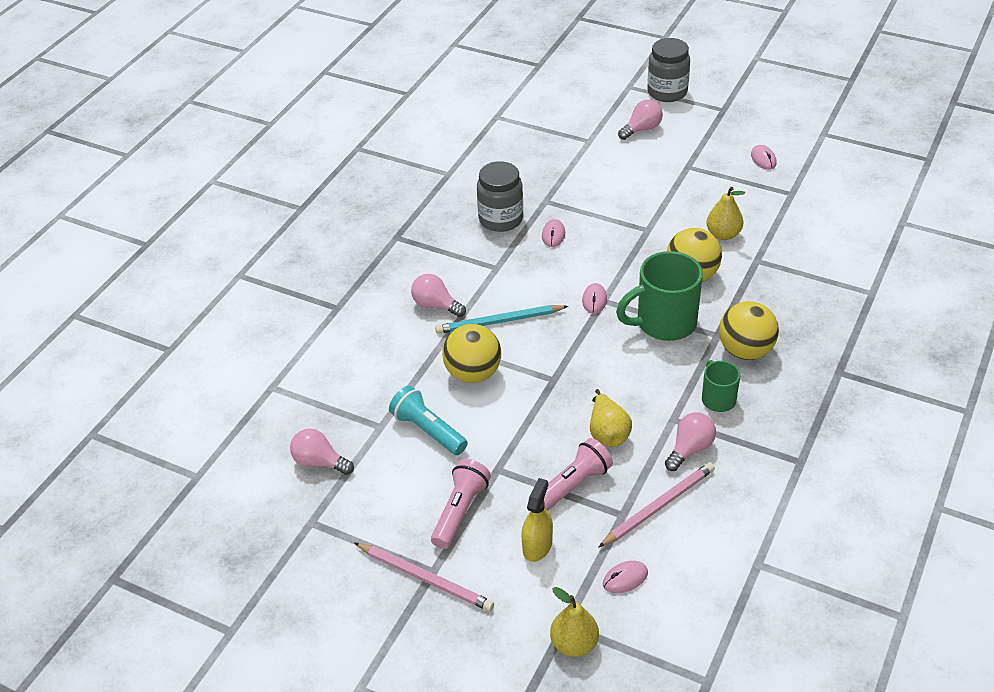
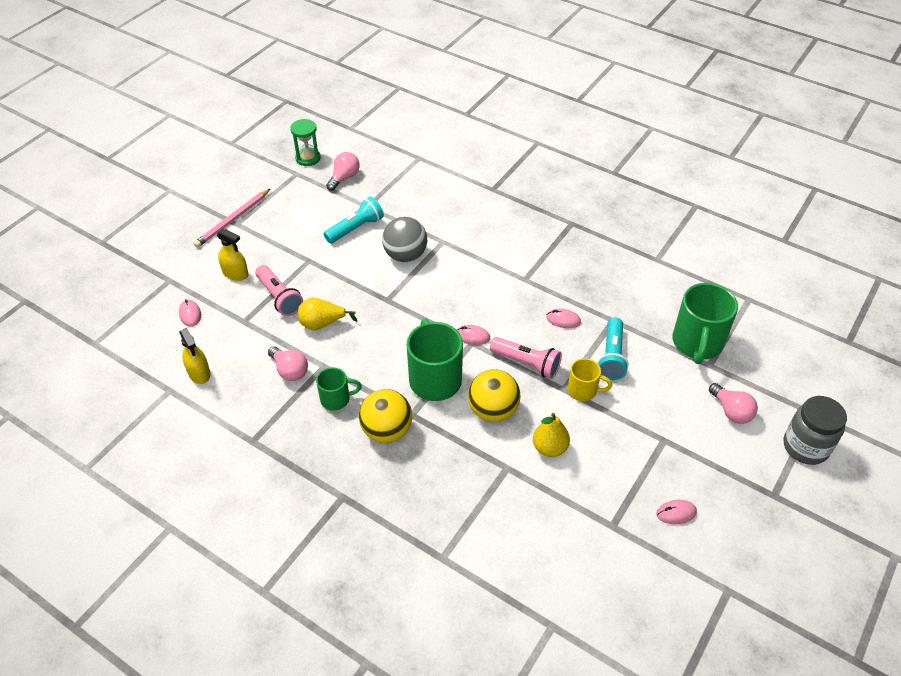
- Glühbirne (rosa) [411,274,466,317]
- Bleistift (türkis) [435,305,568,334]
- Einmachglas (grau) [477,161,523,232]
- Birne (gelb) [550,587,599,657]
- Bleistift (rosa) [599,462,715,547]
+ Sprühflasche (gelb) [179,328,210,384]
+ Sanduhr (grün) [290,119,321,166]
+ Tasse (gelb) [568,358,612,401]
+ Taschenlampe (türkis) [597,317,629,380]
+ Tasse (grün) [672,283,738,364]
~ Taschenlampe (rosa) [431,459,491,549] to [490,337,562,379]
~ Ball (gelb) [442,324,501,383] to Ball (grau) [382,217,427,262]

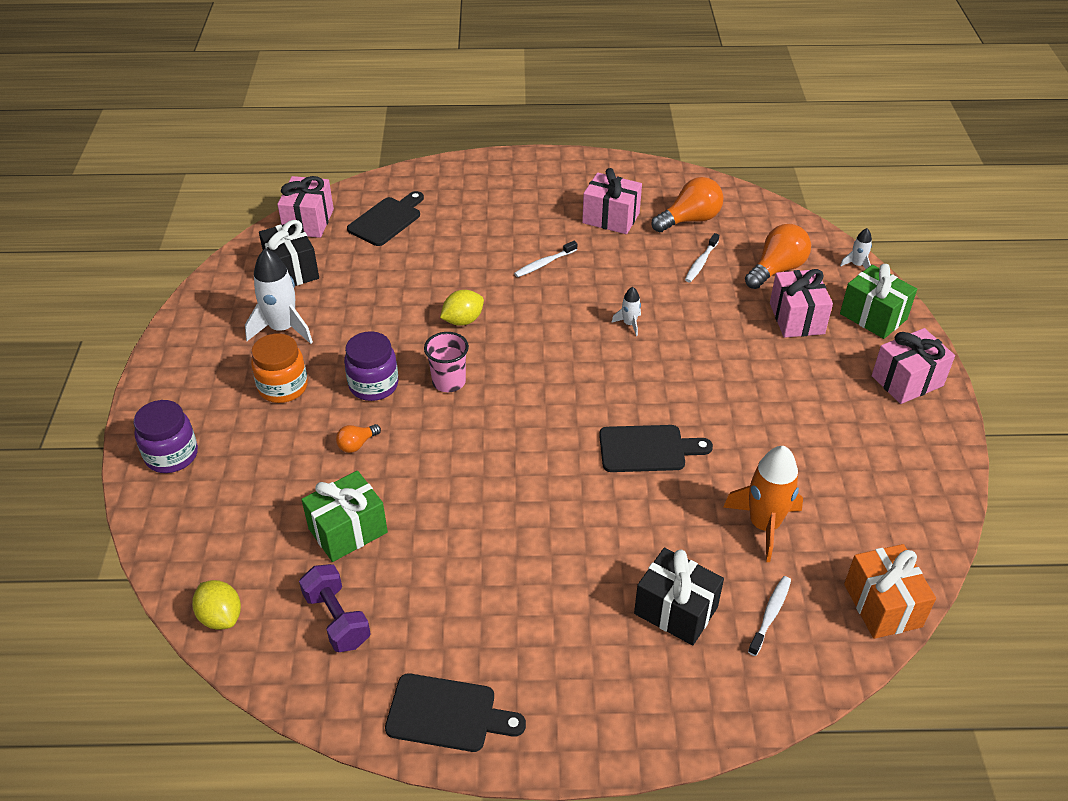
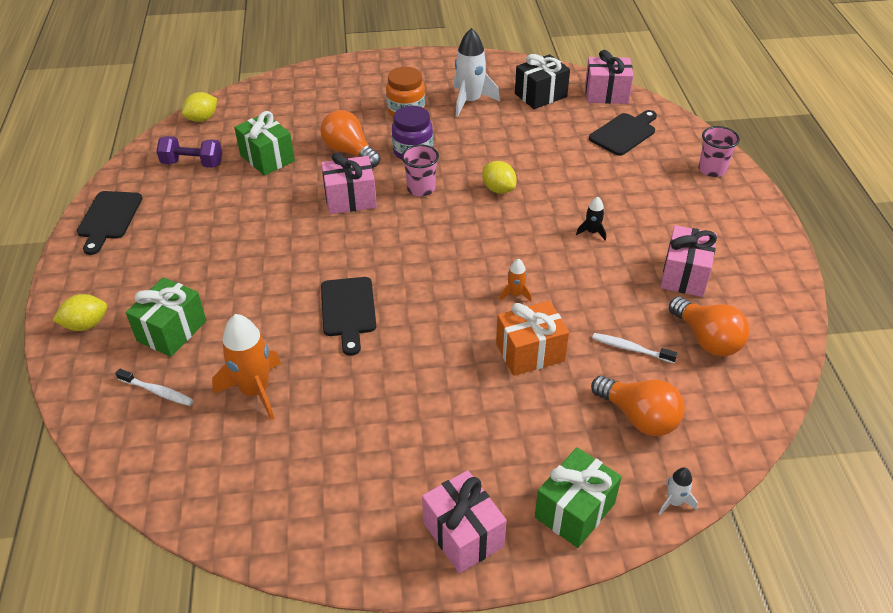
- Einmachglas (lila) [133,400,198,473]
+ Zitrone (gelb) [53,294,107,331]
+ Becher (rosa) [698,126,740,177]
~ Geschenk (rosa) [770,269,833,338] to [321,153,377,214]
~ Geschenk (orange) [844,544,936,639] to [496,301,569,376]
~ Zahnbürste (weiß) [514,241,577,277] to Rakete (schwarz) [576,197,606,241]
~ Rakete (weiß) [612,287,641,336] to Rakete (orange) [499,259,532,302]
~ Geschenk (schwarz) [634,548,724,645] to Geschenk (grün) [126,277,206,357]
~ Hantel (lila) [299,564,371,652] = [156,136,222,168] 45 degrees clockwise
~ Schneidebrett (schwarz) [347,191,424,246] = [589,110,657,156] 75 degrees counterclockwise
~ Glühbirne (orange) [336,424,381,453] = [320,110,381,168] x1.96

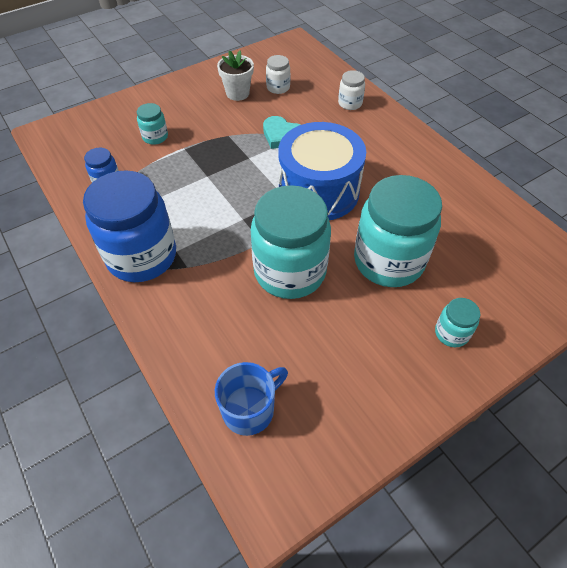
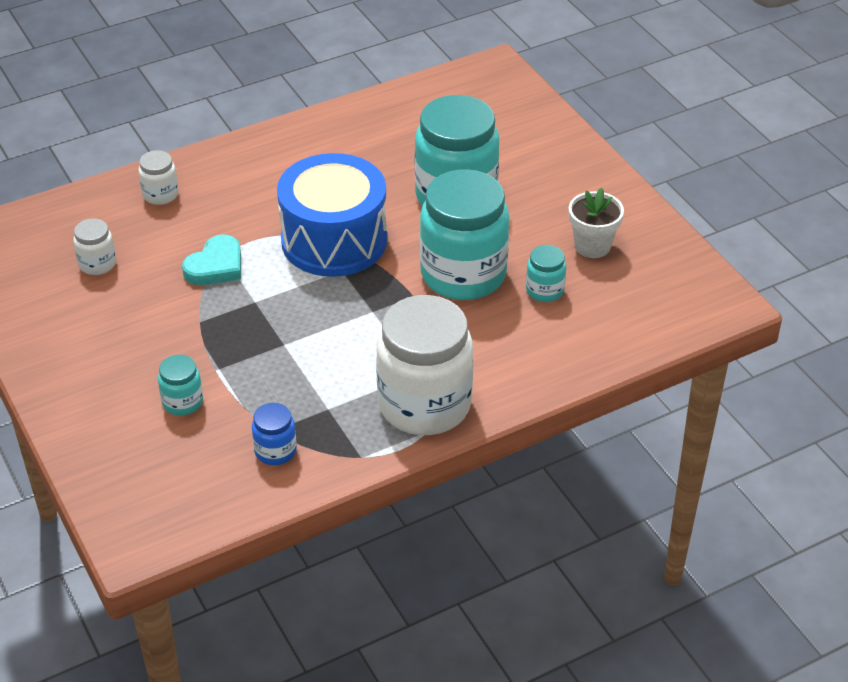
- Tasse (blau) [215,362,288,436]
~ Blumentopf (weiß) [217,50,254,101] to [569,188,624,258]
~ Einmachglas (türkis) [435,298,481,347] to [526,245,566,302]
~ Einmachglas (blau) [83,170,176,282] to Einmachglas (weiß) [376,295,473,435]

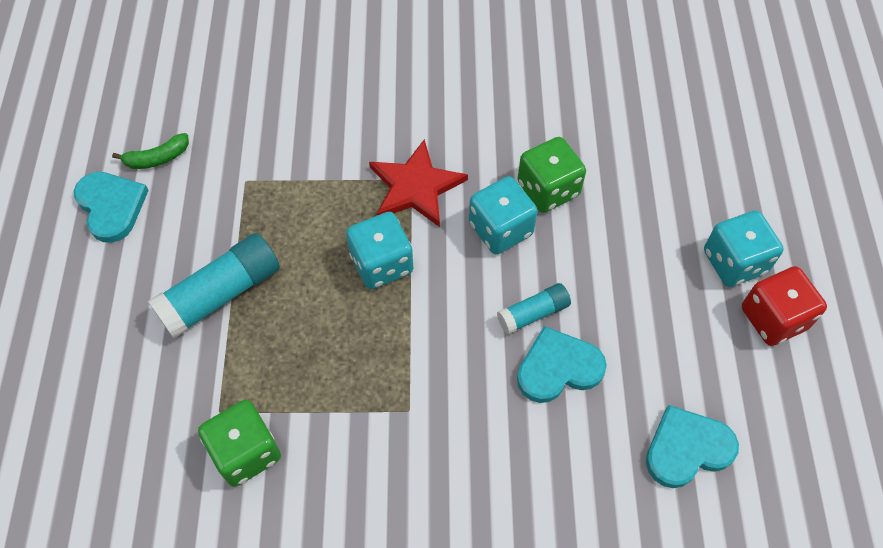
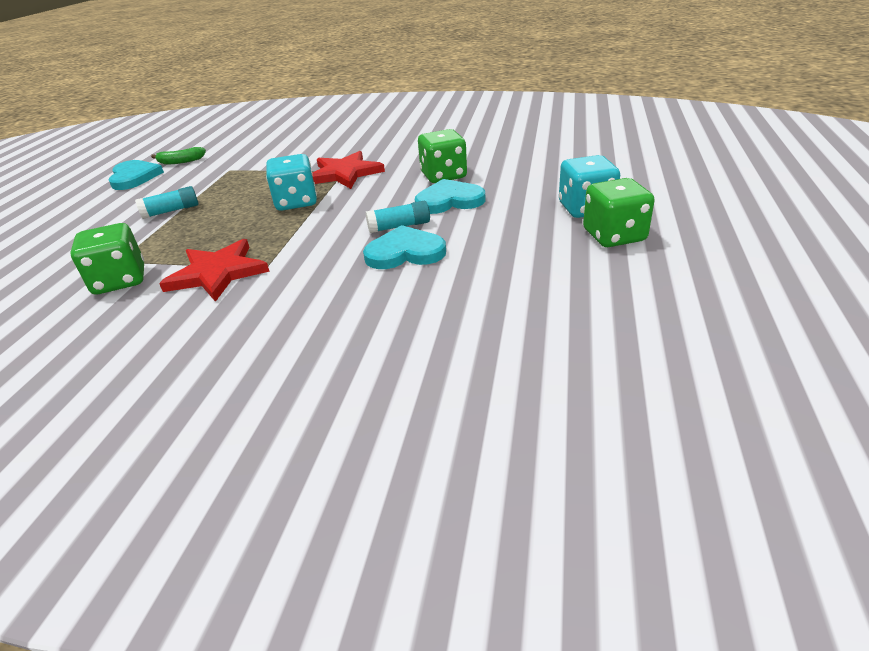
- Spielwürfel (türkis) [469,176,538,254]
+ Stern (rot) [159,239,270,302]
~ Herz (türkis) [646,405,739,488] to [415,179,485,214]
~ Spielwürfel (rot) [742,266,827,346] to Spielwürfel (grün) [583,178,655,247]
~ Klebestift (türkis) [148,233,280,339] = [135,186,199,219] x0.57

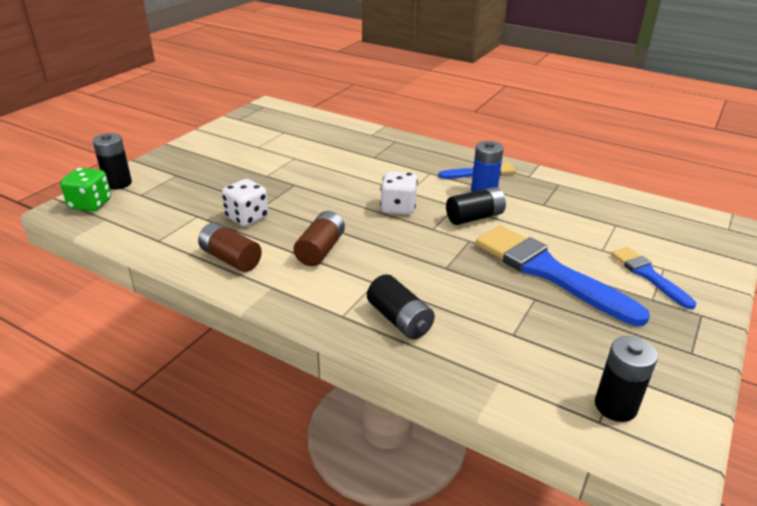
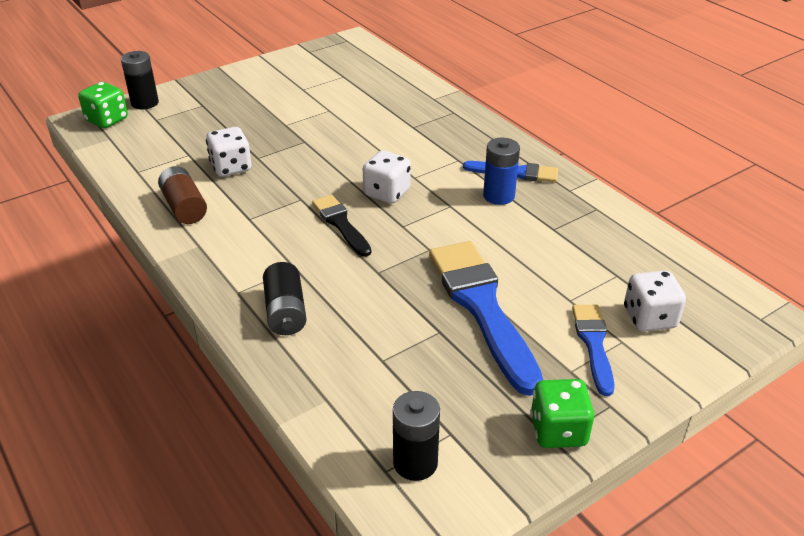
- Batterie (braun) [293,211,345,266]
- Batterie (schwarz) [446,187,506,225]
+ Pinsel (schwarz) [312,195,371,257]
+ Spielwürfel (grün) [530,379,594,448]
+ Spielwürfel (weiß) [624,271,686,332]

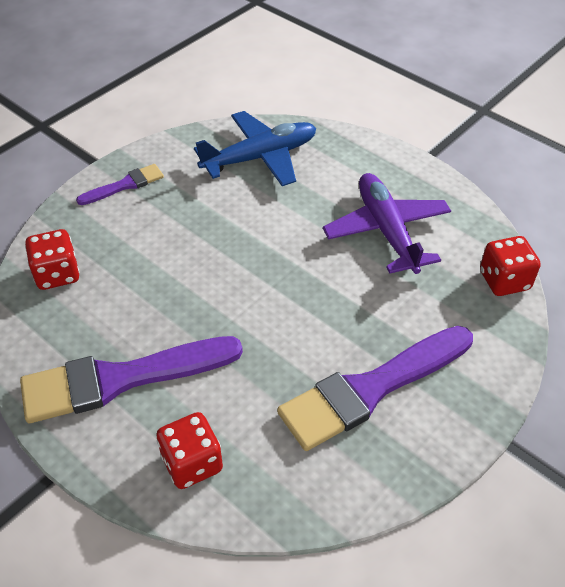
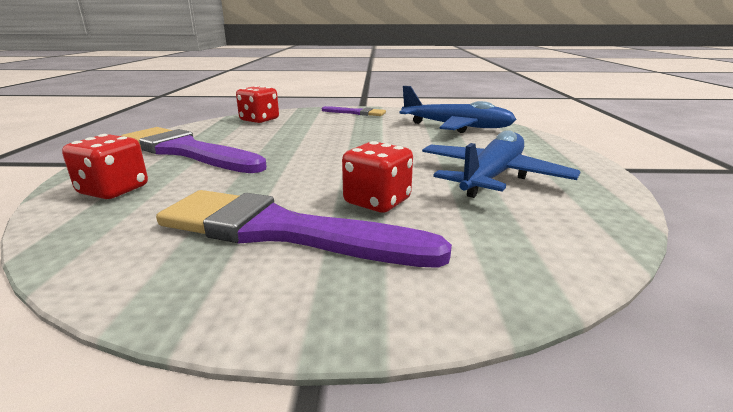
~ Spielwürfel (rot) [480,236,541,296] to [342,141,413,212]
~ Flugzeug (lila) [323,173,451,274] to Flugzeug (blau) [422,130,581,198]

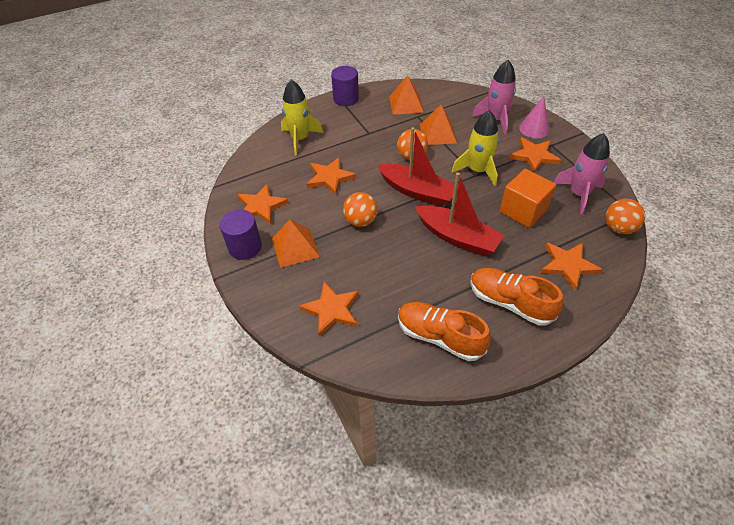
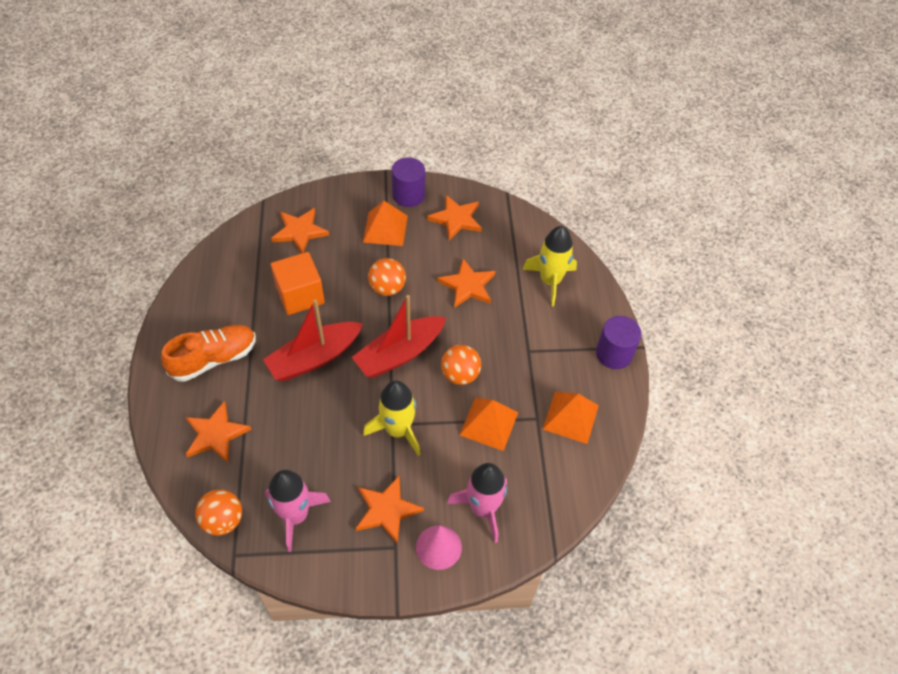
- Schuh (orange) [398,302,491,361]
~ Kubus (orange) [499,169,556,228] to [271,252,325,315]

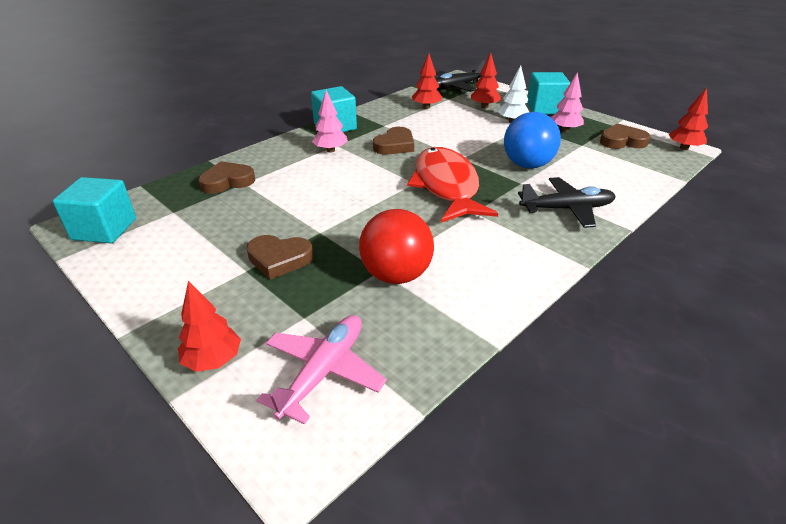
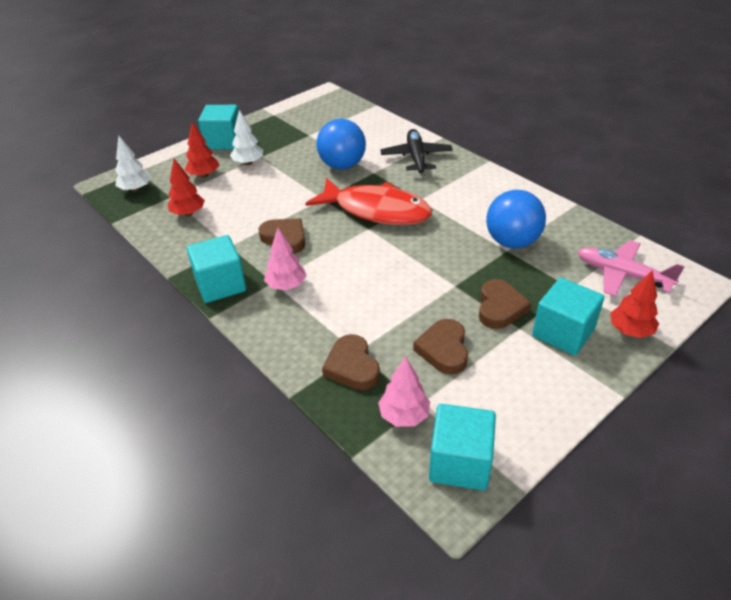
- Baum (rot) [668,88,708,150]
+ Kubus (türkis) [532,278,604,356]
~ Baum (rosa) [551,72,584,132] to [378,356,430,427]
~ Herz (braun) [600,123,651,149] to [413,319,468,375]
~ Flugzeug (schwarz) [435,60,486,92] to Baum (weiß) [115,135,151,192]
~ Ball (rot) [359,209,434,284] to Ball (blau) [486,190,546,248]
~ Fisch (rot) [407,147,498,223] = [305,178,432,225] 150 degrees counterclockwise

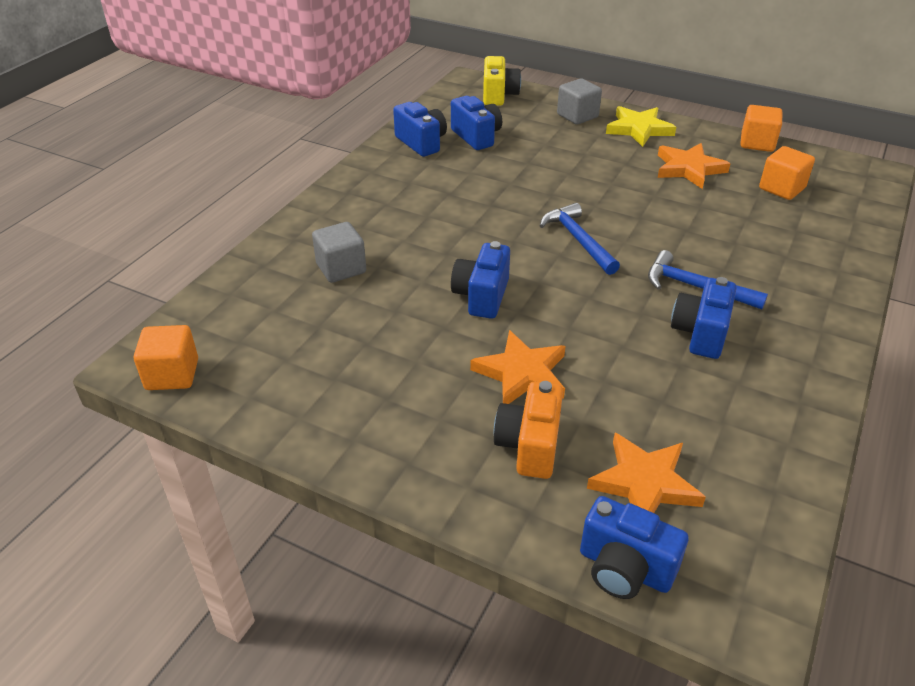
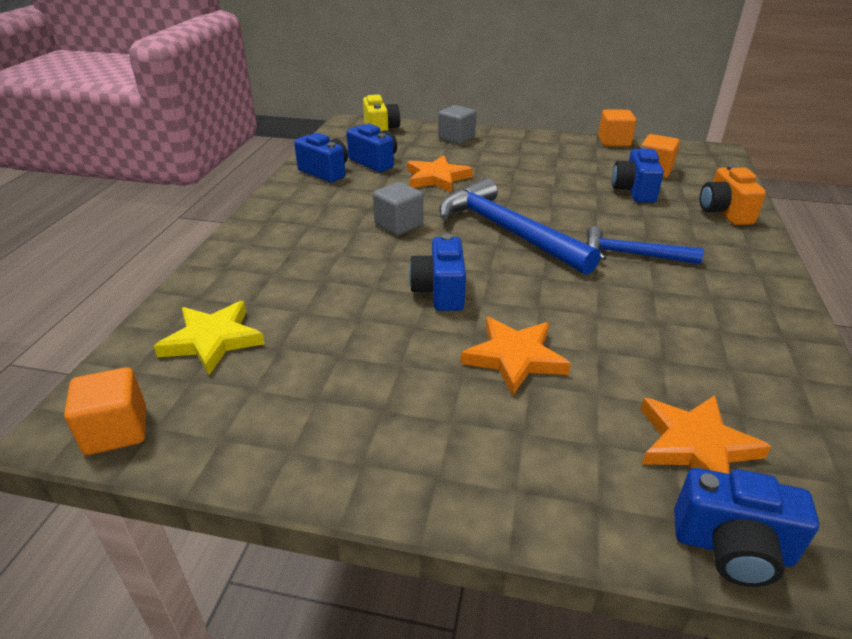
~ Kubus (grau) [312,222,366,283] to [373,182,423,235]
~ Kamera (orange) [494,381,563,479] to [700,164,766,225]
~ Stern (gelb) [606,106,676,147] to [154,301,265,375]
~ Stern (orange) [658,143,731,189] to [407,155,473,192]
~ Kamera (blau) [671,277,737,359] to [612,146,664,203]
~ Hammer (blau) [540,203,620,275] = [439,178,601,275] x1.71

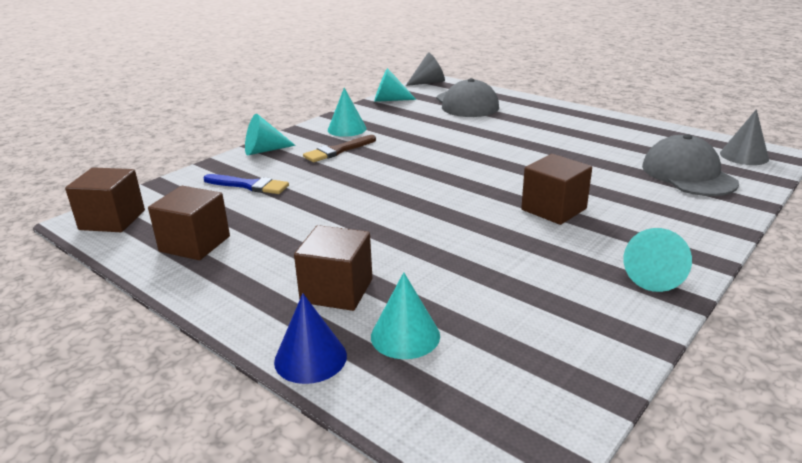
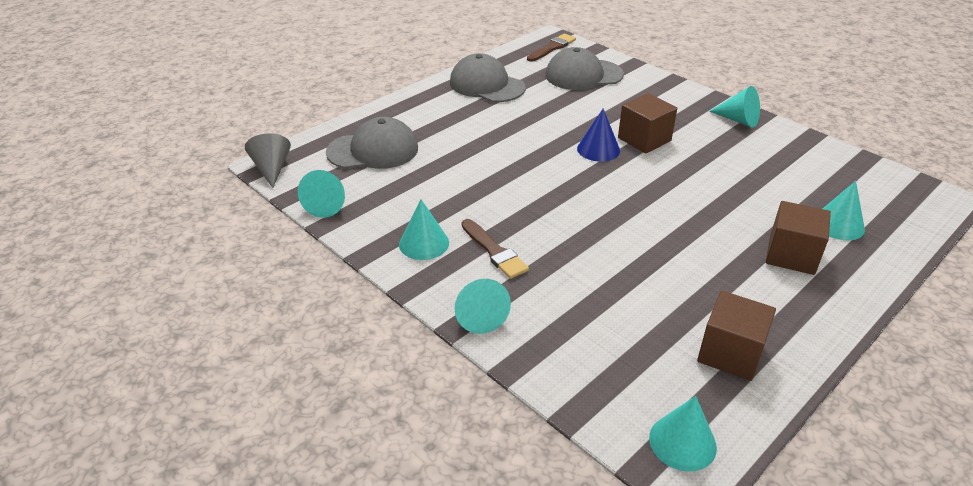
- Pinsel (blau) [203,174,289,194]
+ Kappe (grau) [450,53,526,102]
~ Kegel (blau) [274,293,347,384] to [577,108,620,162]
~ Kubus (braun) [65,167,145,232] to Kegel (türkis) [649,396,717,471]
~ Kegel (grau) [720,109,769,165] to Pinsel (braun) [527,34,576,62]

